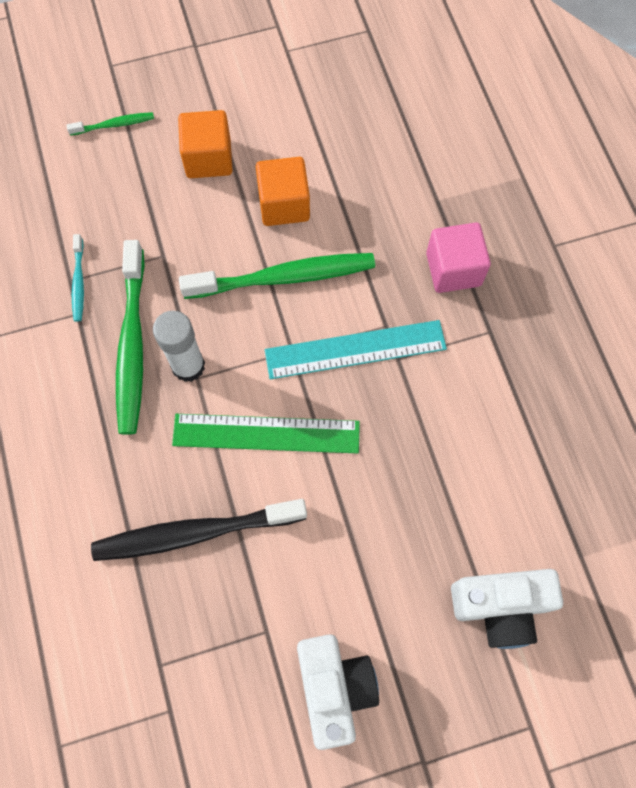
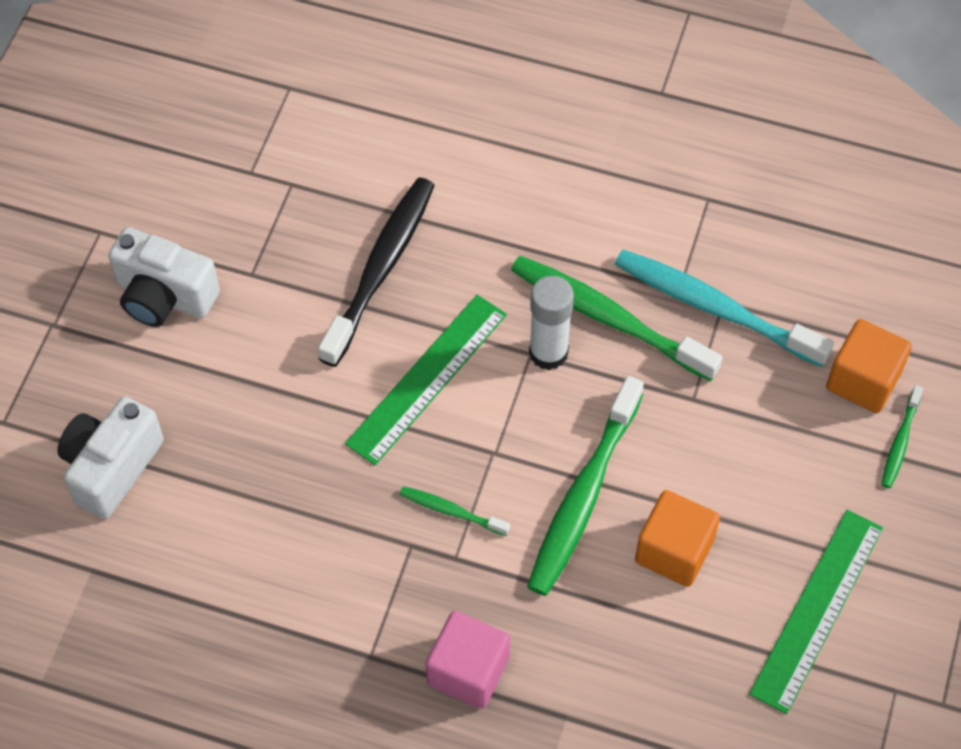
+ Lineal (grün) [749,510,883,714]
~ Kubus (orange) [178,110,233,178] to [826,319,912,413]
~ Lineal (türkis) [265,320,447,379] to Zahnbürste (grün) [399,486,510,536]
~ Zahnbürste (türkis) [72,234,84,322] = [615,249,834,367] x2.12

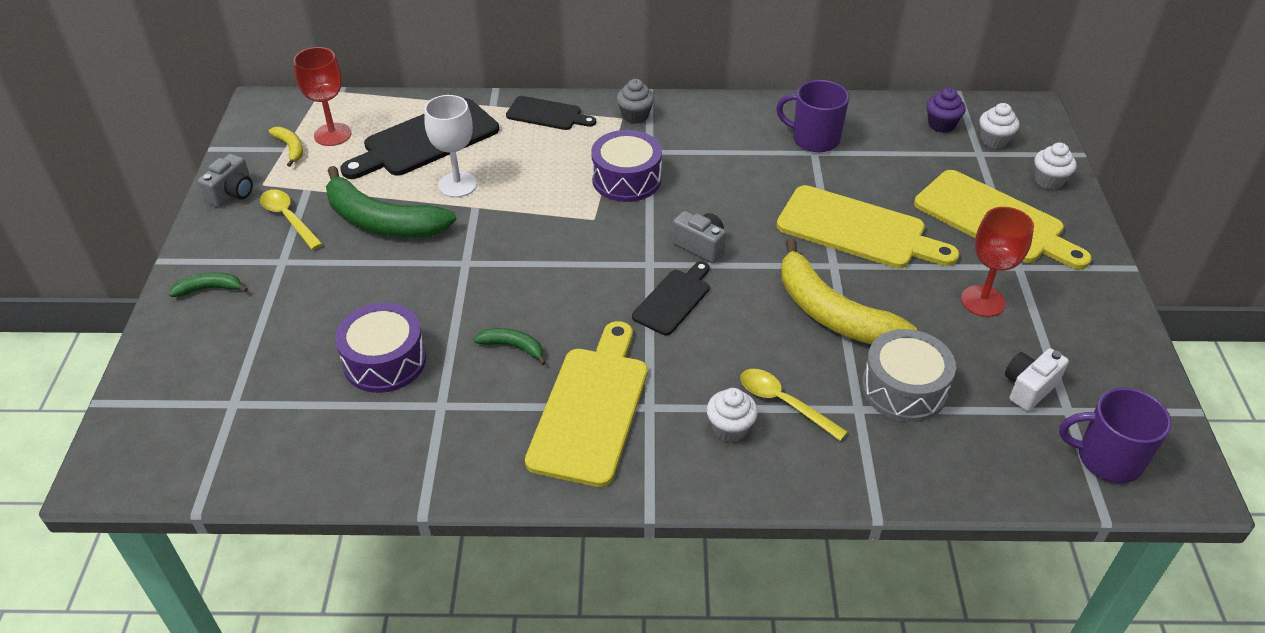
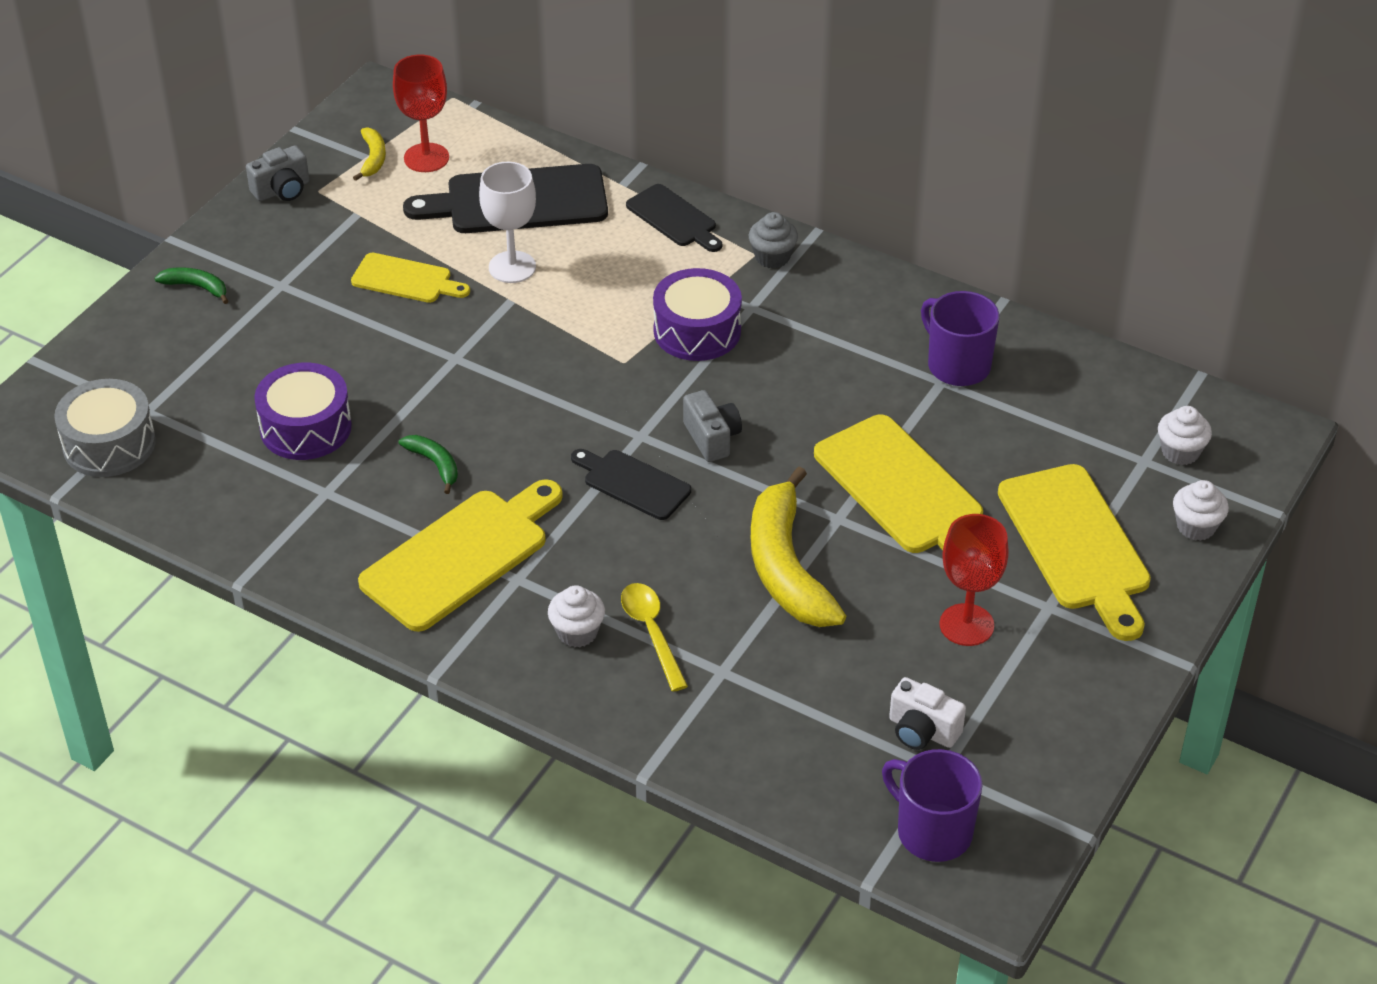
- Löffel (gelb) [260,189,323,250]
- Muffin (lila) [927,88,966,133]
~ Trommel (grau) [862,329,956,422] to [54,379,156,477]
~ Banane (grün) [326,166,457,238] to Schneidebrett (gelb) [351,253,470,303]
~ Schneidebrett (schwarz) [632,261,710,335] = [571,449,691,520] 120 degrees counterclockwise
~ Kamera (weiß) [1005,348,1069,411] = [889,677,966,750] 135 degrees counterclockwise

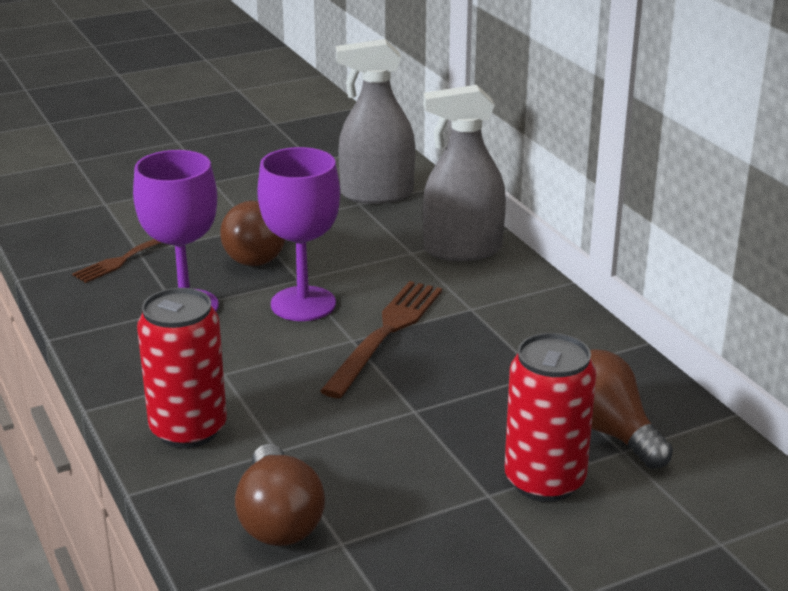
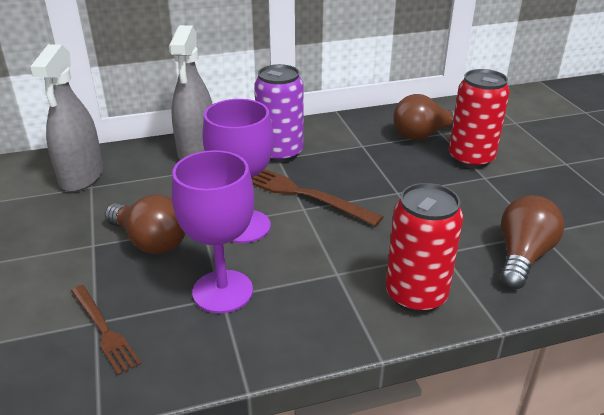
+ Dose (lila) [254,64,303,162]
~ Glühbirne (braun) [235,444,325,546] = [500,195,565,289] 60 degrees counterclockwise

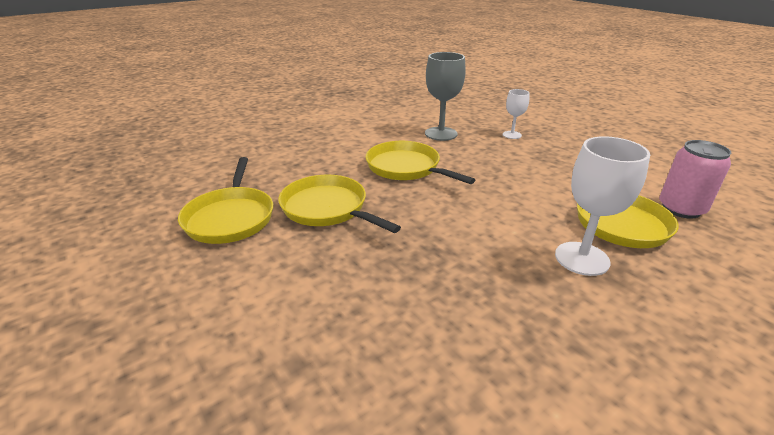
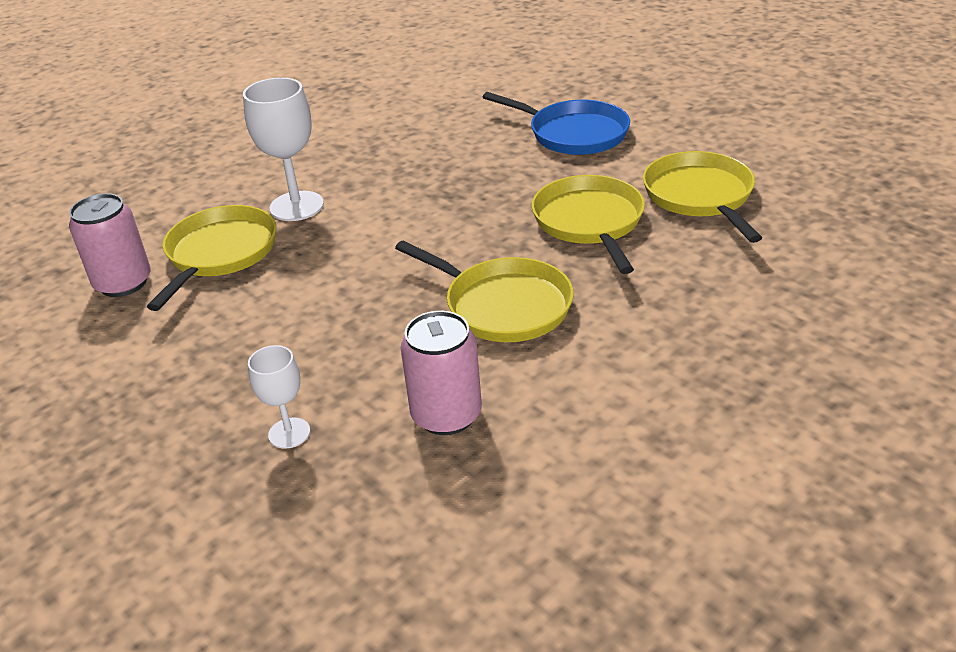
+ Pfanne (blau) [482,92,630,155]
~ Kelch (grau) [425,52,466,141] to Dose (rosa) [401,311,482,435]
~ Pfanne (gelb) [278,175,401,233] = [532,175,645,274] 135 degrees counterclockwise

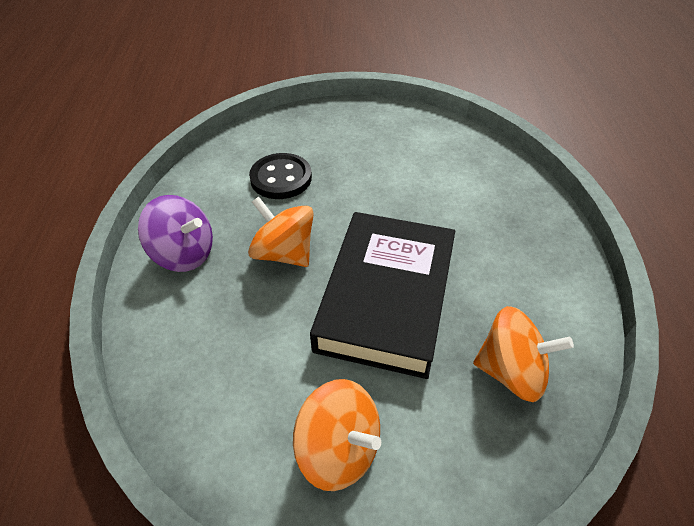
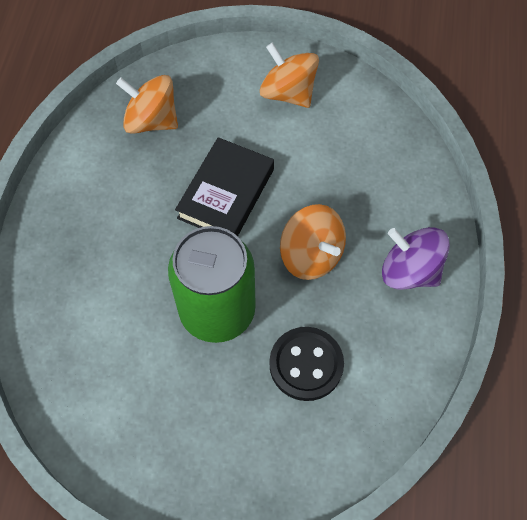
+ Dose (grün) [168,226,256,343]
~ Buch (schwarz) [310,212,455,379] = [175,137,274,237] x0.66

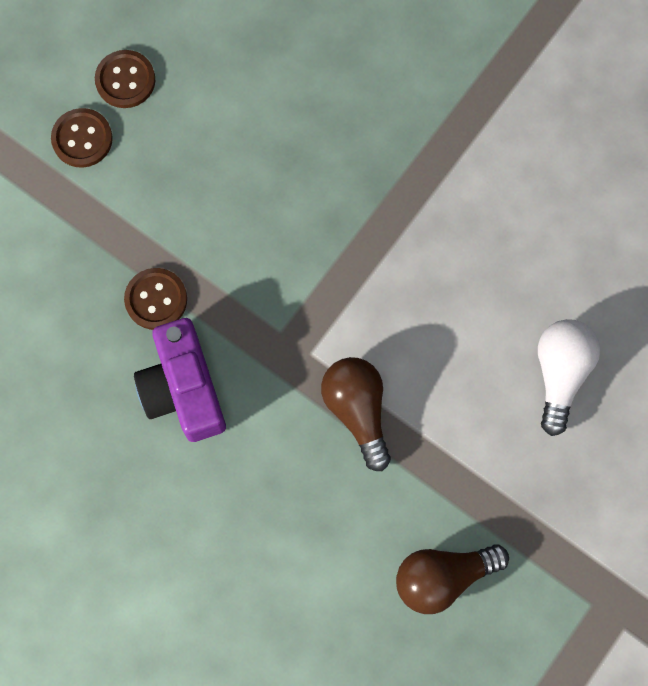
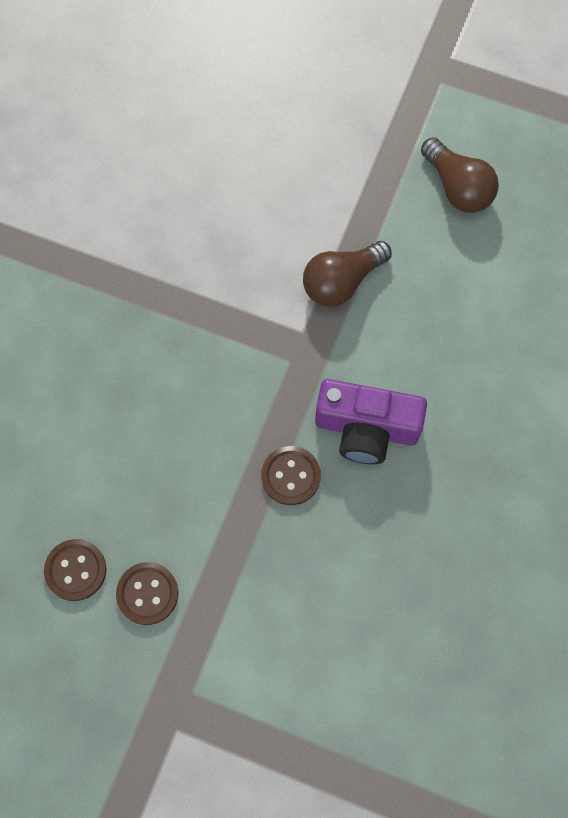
- Glühbirne (weiß) [538,319,600,436]
~ Kamera (lila) [134,318,226,442] = [315,379,427,464] 45 degrees clockwise

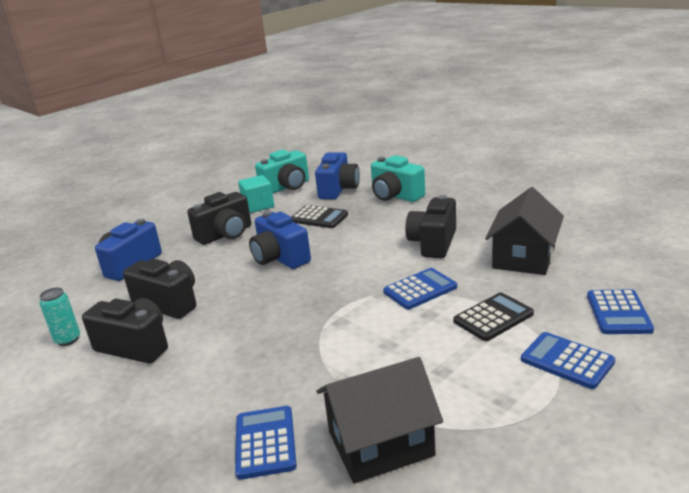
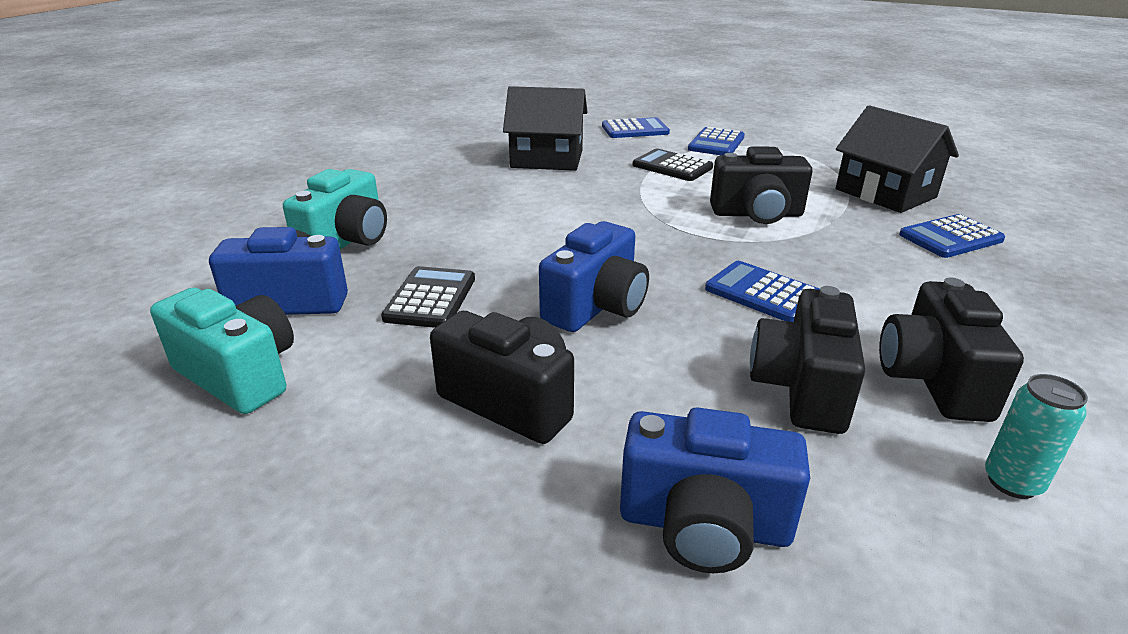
- Kubus (türkis) [238,175,274,213]
~ Taschenrechner (blau) [383,268,457,310] to [705,261,820,322]
~ Kamera (schwarz) [405,195,456,258] to [710,147,812,224]

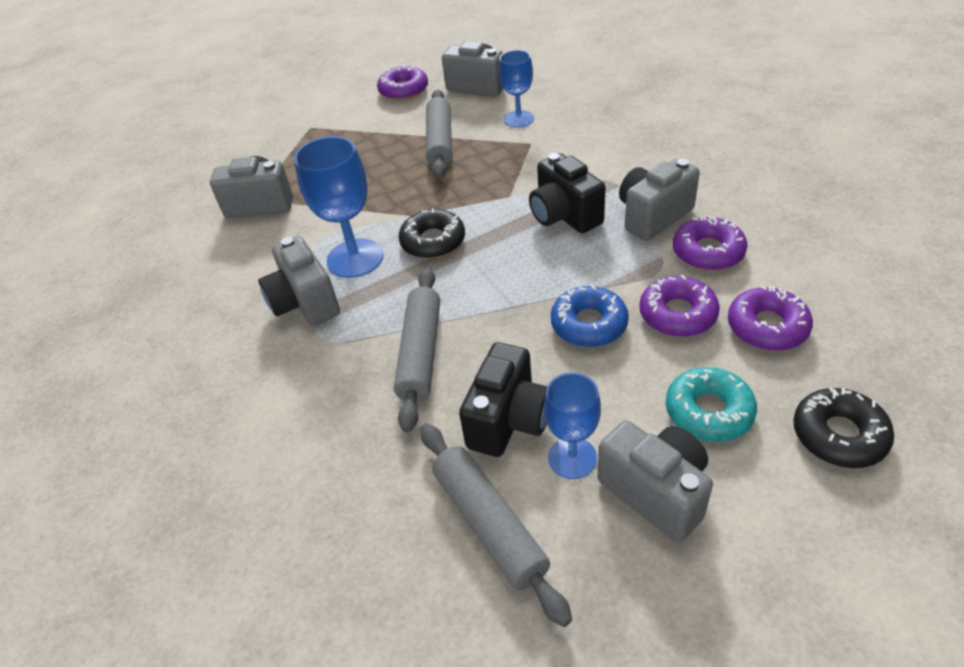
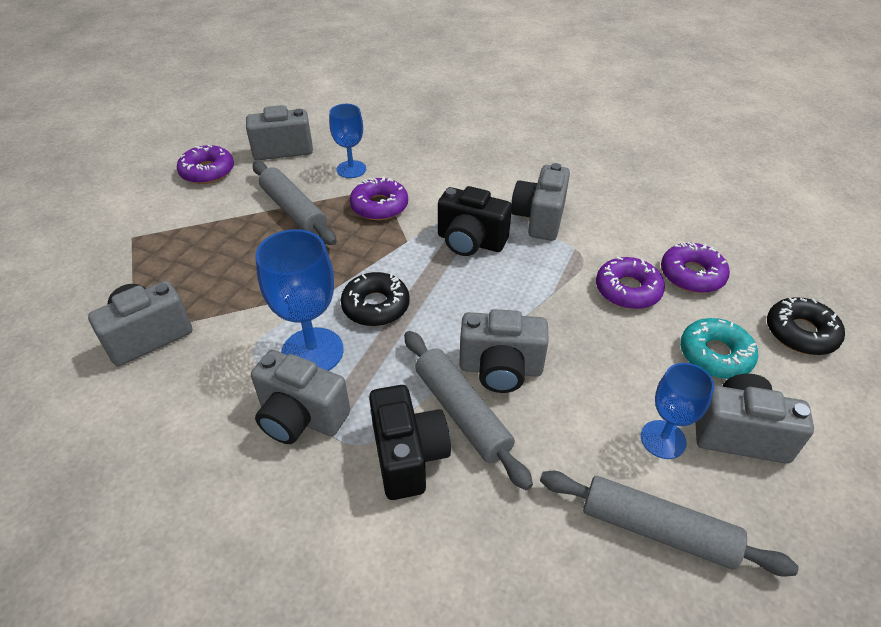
- Donut (blau) [551,285,629,347]
+ Kamera (grau) [459,309,549,393]
~ Kamera (schwarz) [459,342,547,457] to [369,385,451,500]
~ Donut (lila) [673,216,748,271] to [350,176,408,220]

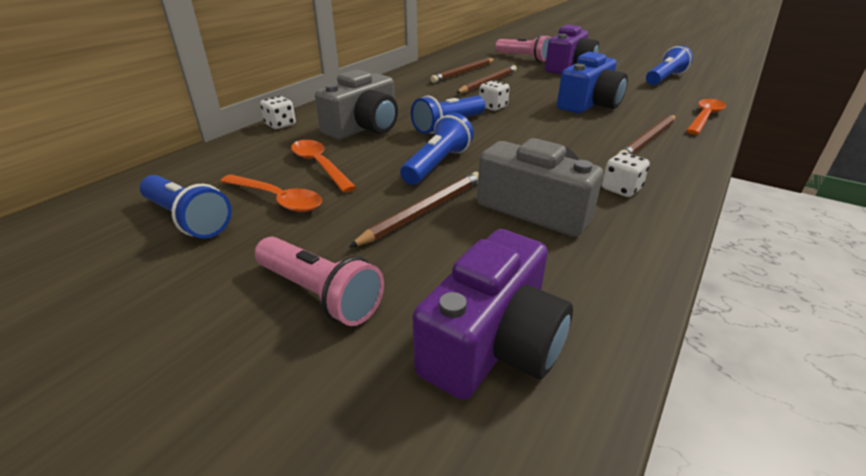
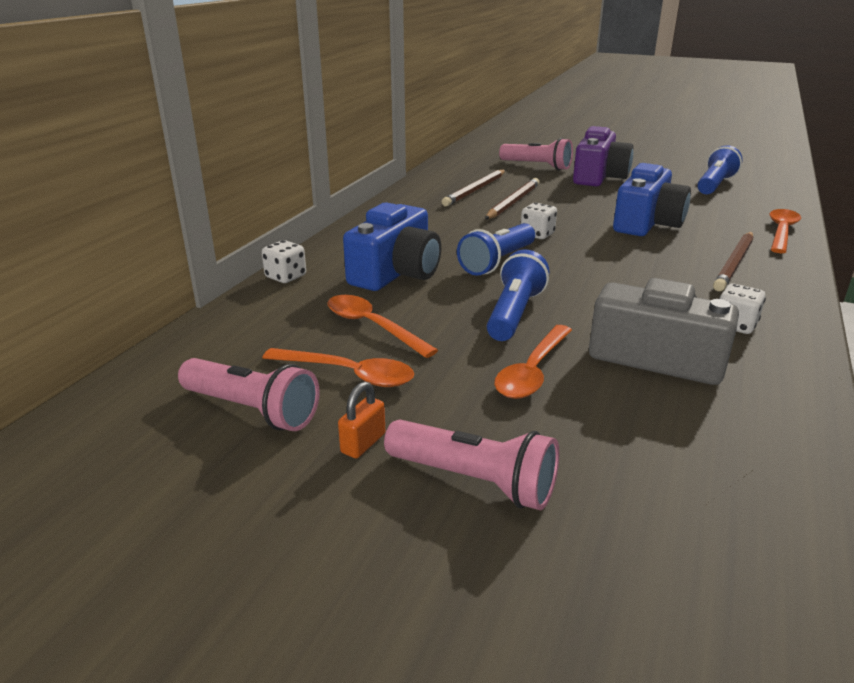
- Kamera (lila) [412,229,573,400]
+ Vorhängeschloss (orange) [338,382,385,458]
~ Bleistift (braun) [349,172,479,247] to Löffel (orange) [494,325,572,399]
~ Taschenlampe (blau) [140,175,232,238] to Taschenlampe (rosa) [178,358,320,431]
~ Kamera (grau) [315,70,398,140] to Kamera (blau) [343,203,441,291]

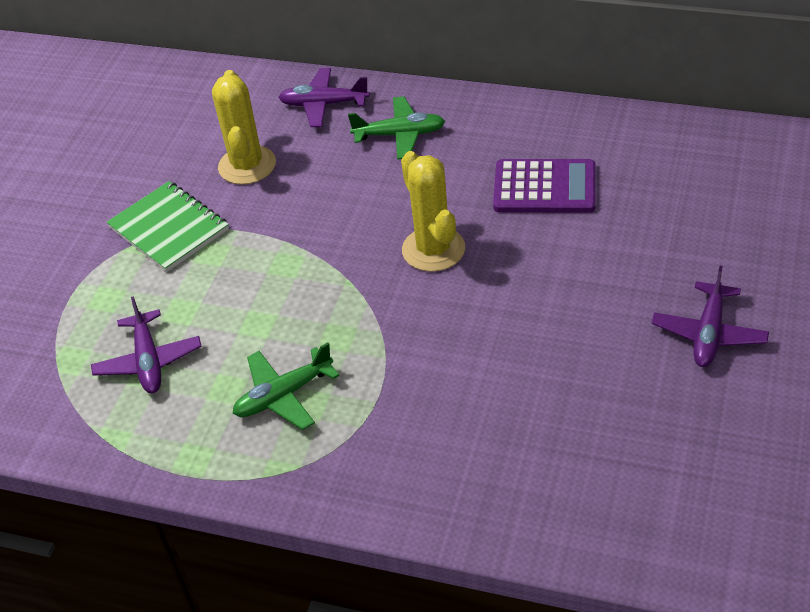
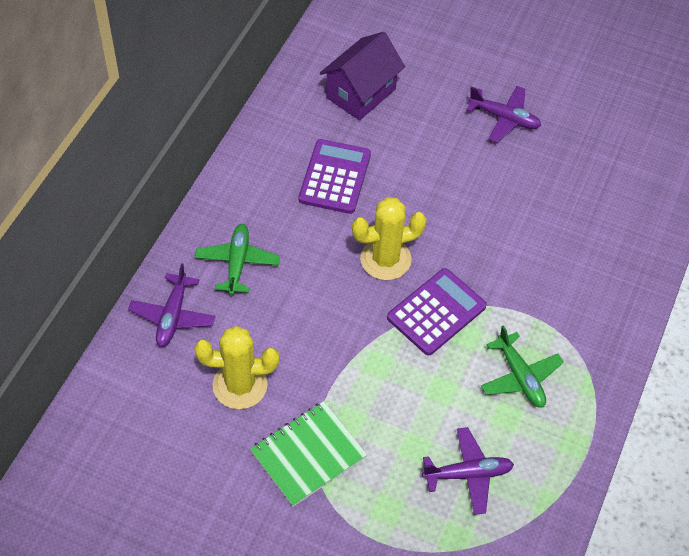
+ Haus (lila) [320,32,405,121]
+ Taschenrechner (lila) [387,268,487,356]

